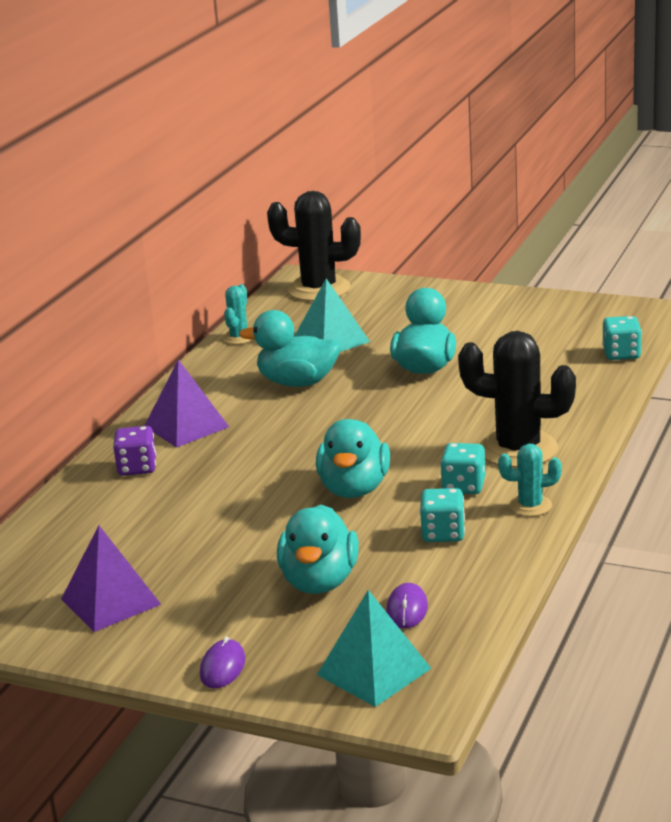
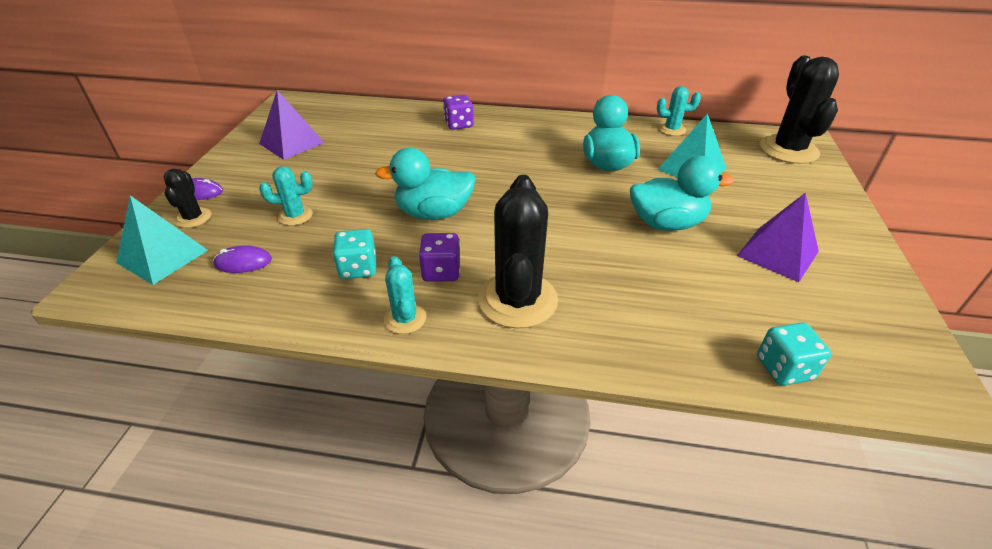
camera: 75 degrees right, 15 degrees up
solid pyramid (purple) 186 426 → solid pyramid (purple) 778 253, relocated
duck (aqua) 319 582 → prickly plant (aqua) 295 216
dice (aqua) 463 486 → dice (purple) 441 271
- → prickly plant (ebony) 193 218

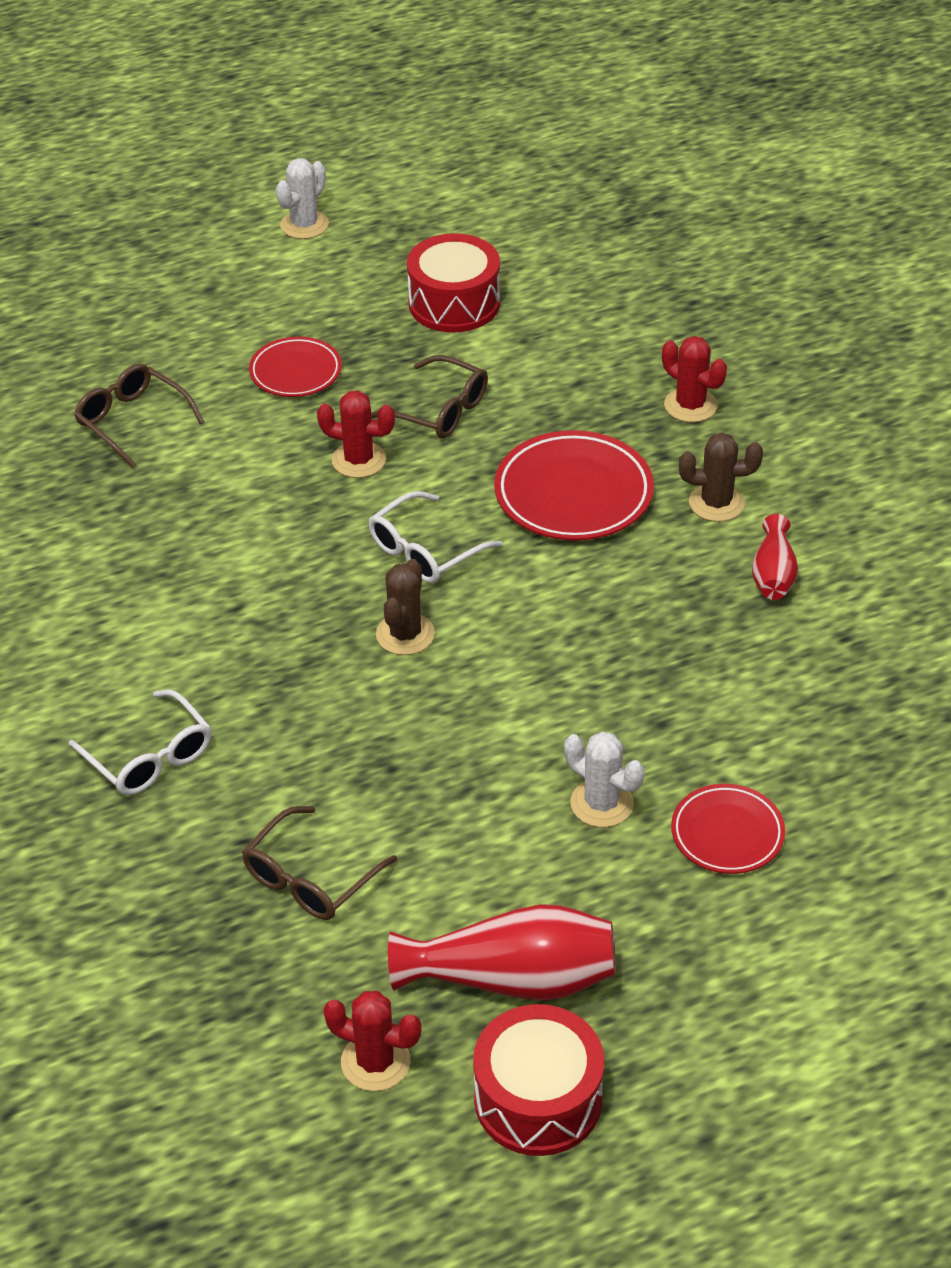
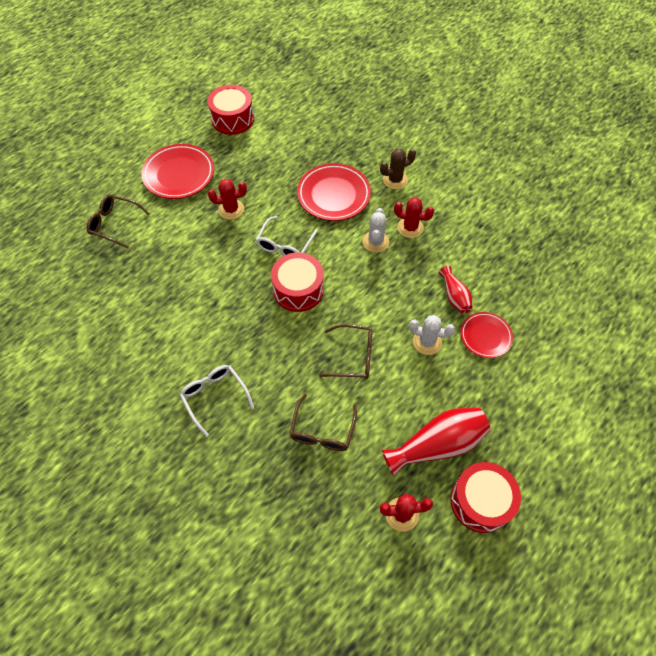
camera: 25 degrees left, 15 degrees up
spectacles (white) 150 757 → spectacles (white) 215 397, 150 degrees counterclockwise
flat dish (scarlet) 295 372 → flat dish (scarlet) 179 174, x1.62
prickly plant (white) 304 225 → prickly plant (white) 375 242, relocated
spectacles (dark brown) 440 410 → spectacles (dark brown) 353 356, relocated
prickly plant (dark brown) 405 634 → snare drum (scarlet) 298 290
prickly plant (scarlet) 690 405 → prickly plant (scarlet) 410 227, relocated
tall vase (scarlet) 773 574 → tall vase (scarlet) 454 296, relocated

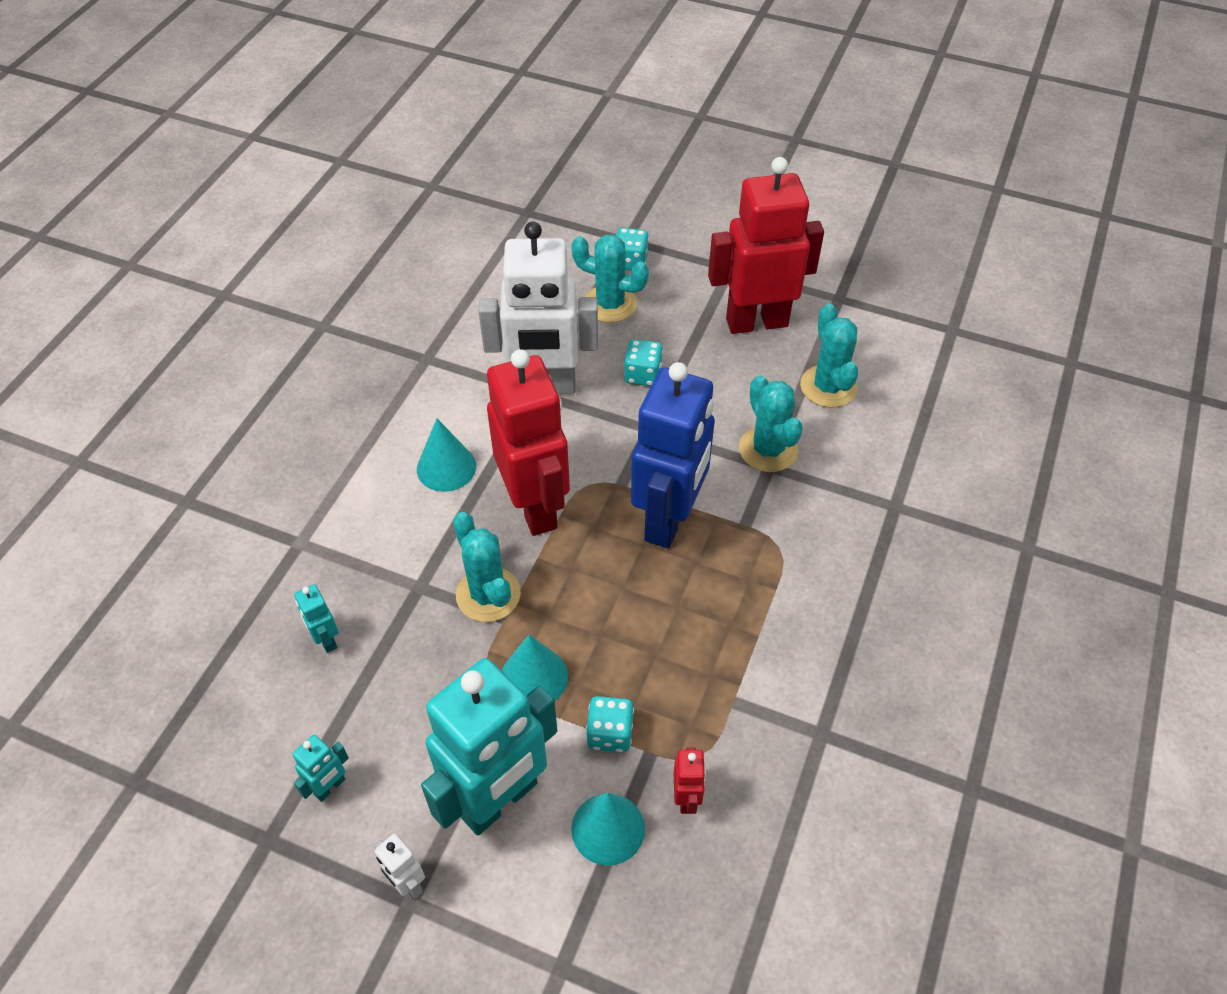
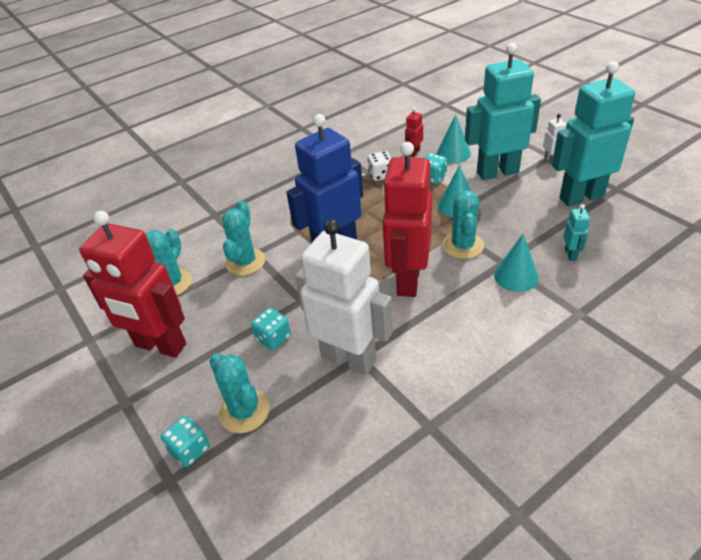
camera: 145 degrees left, 10 degrees down
robot figure (aqua) 330 787 → robot figure (aqua) 581 197, x2.48
solid cone (aqua) 446 467 → solid cone (aqua) 516 276, relocated
- → dice (white) 380 175

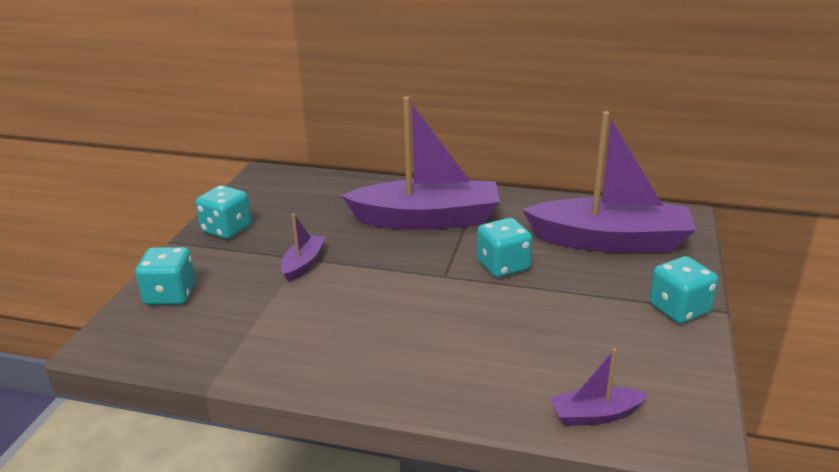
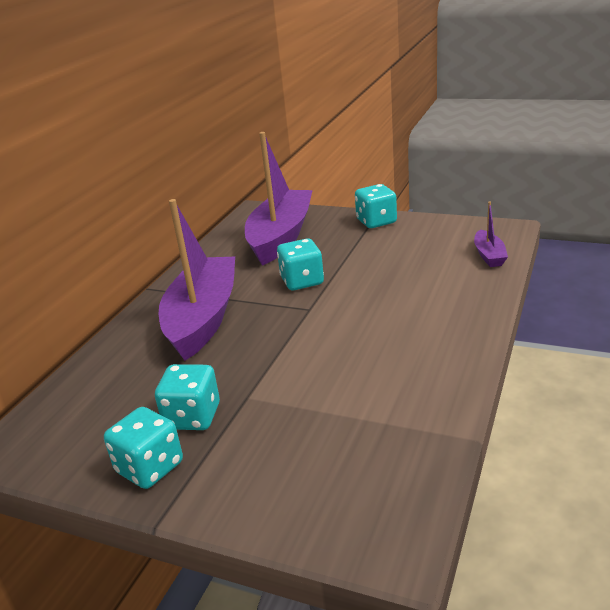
camera: 80 degrees left, 0 degrees up
dice (aqua) 170 295 → dice (aqua) 192 417, relocated
boat (purple) 303 264 → -

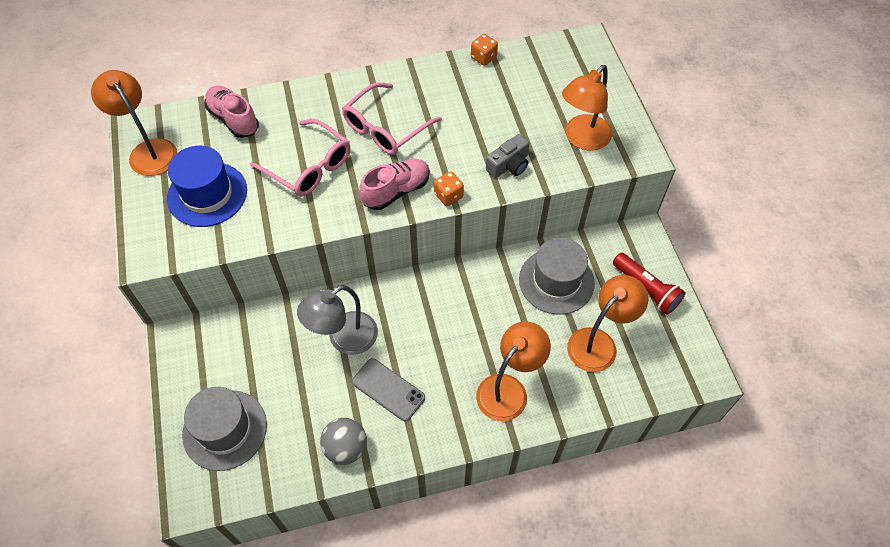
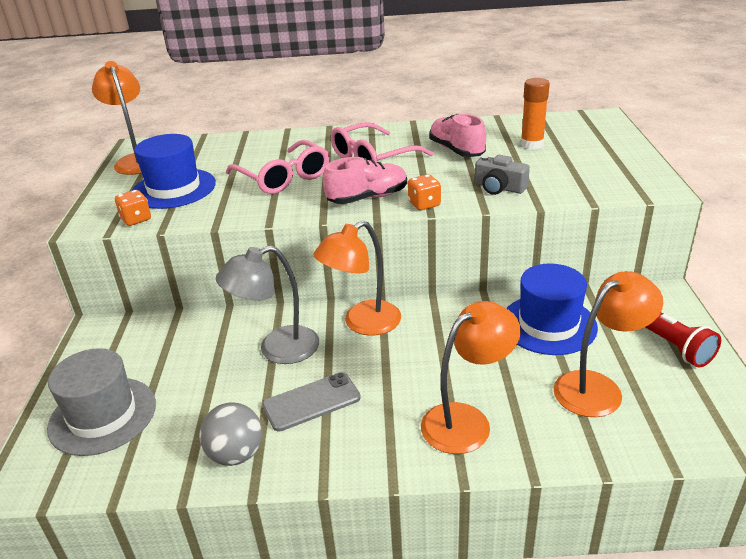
camera: 15 degrees right, 25 degrees down
lace-up shoe (pink) 233 119 → lace-up shoe (pink) 456 150, relocated
mobile phone (ash-grey) 388 389 → mobile phone (ash-grey) 311 402, 75 degrees counterclockwise
dice (orange-coloured) 483 57 → dice (orange-coloured) 136 219, relocated
compact camera (ash-grey) 509 165 → compact camera (ash-grey) 499 187, 60 degrees clockwise
top hat (ash-grey) 556 281 → top hat (royal blue) 548 324
desk lamp (orange-coloured) 582 139 → desk lamp (orange-coloured) 362 323, relocated
- → stick of glue (orange-coloured) 532 144

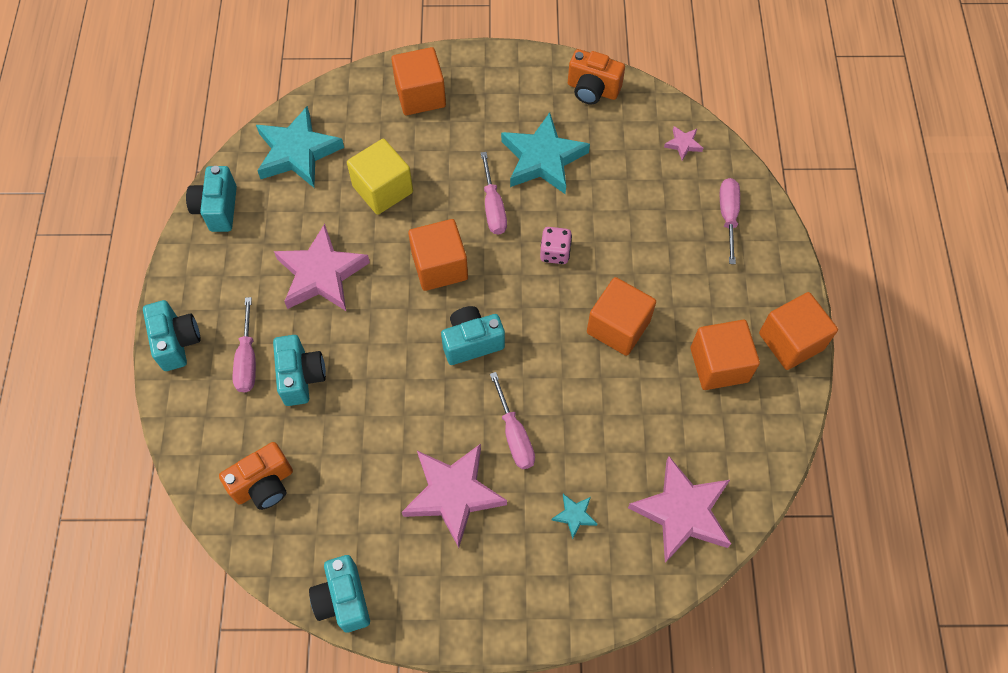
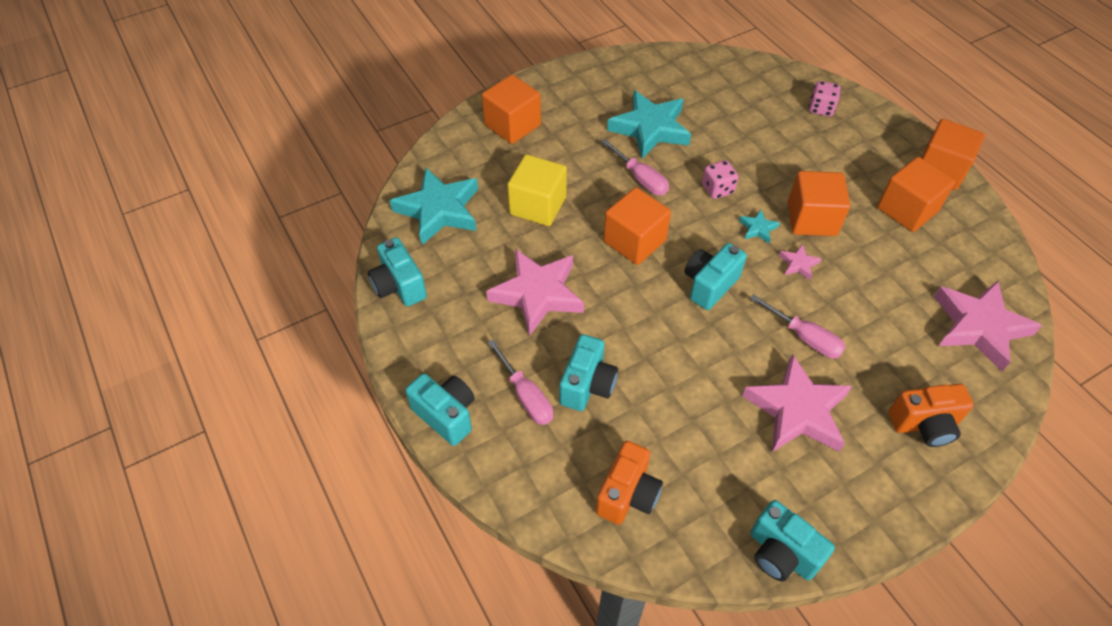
camera: 30 degrees left, 10 degrees down
compact camera (aqua) 301 377 → compact camera (aqua) 587 385, 60 degrees clockwise
five-pointed star (aqua) 574 515 → five-pointed star (aqua) 758 228, relocated
compact camera (orange-coloured) 592 90 → compact camera (orange-coloured) 924 425, relocated
five-pointed star (pink) 683 144 → five-pointed star (pink) 798 264, relocated
flat screwdriver (pink) 728 216 → dice (pink) 821 108

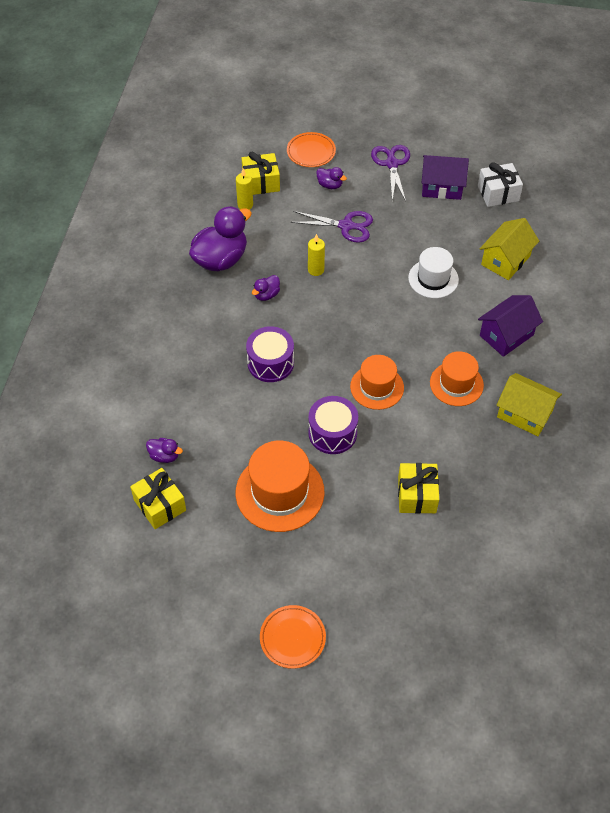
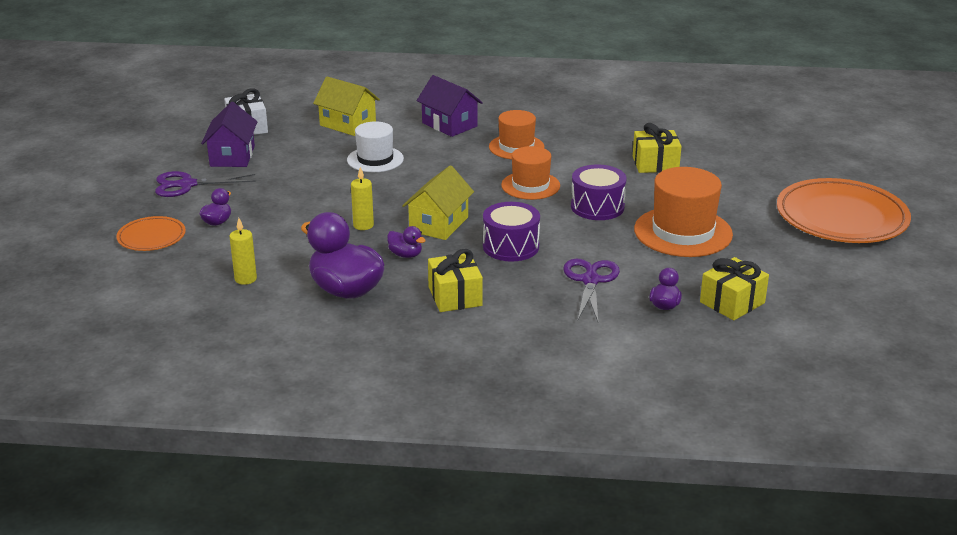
camera: 95 degrees left, 25 degrees down
gift (golden) 261 182 → gift (golden) 455 296, relocated
flat dish (orange-coloured) 292 638 → flat dish (orange-coloured) 841 217, x1.98
shears (purple) 346 226 → shears (purple) 590 280, relocated
cottage (golden) 524 414 → cottage (golden) 439 224, relocated

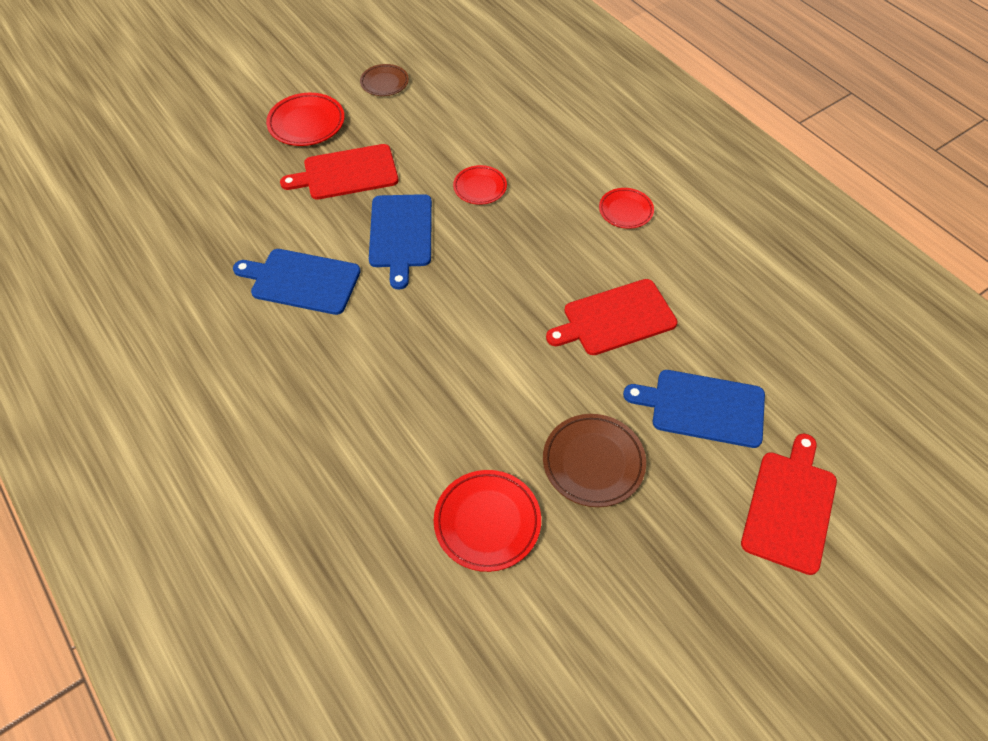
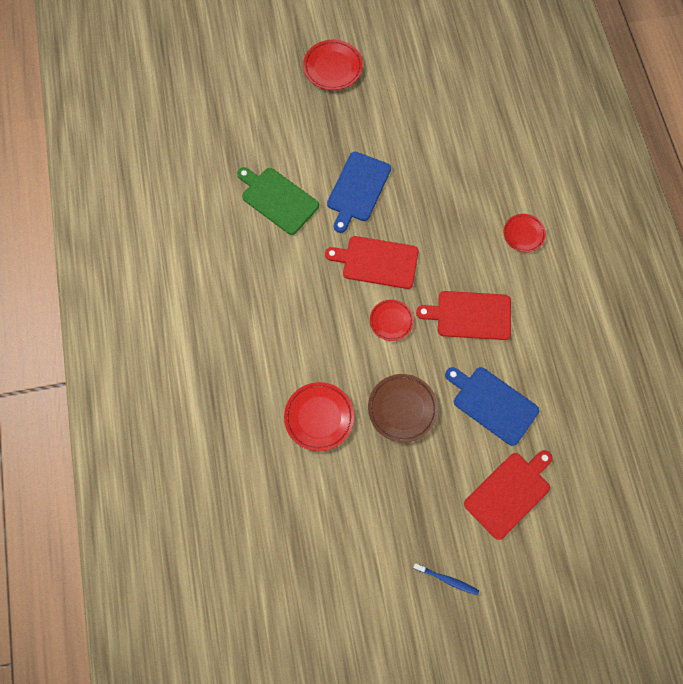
camera: 25 degrees right, 15 degrees up
chopping board (royal blue) 302 281 → chopping board (green) 277 199
chopping board (scarlet) 346 173 → chopping board (scarlet) 377 262, relocated
flat dish (dark brown) 384 83 → -
flat dish (scarlet) 480 187 → flat dish (scarlet) 391 321, relocated
- → tooth brush (royal blue) 447 580

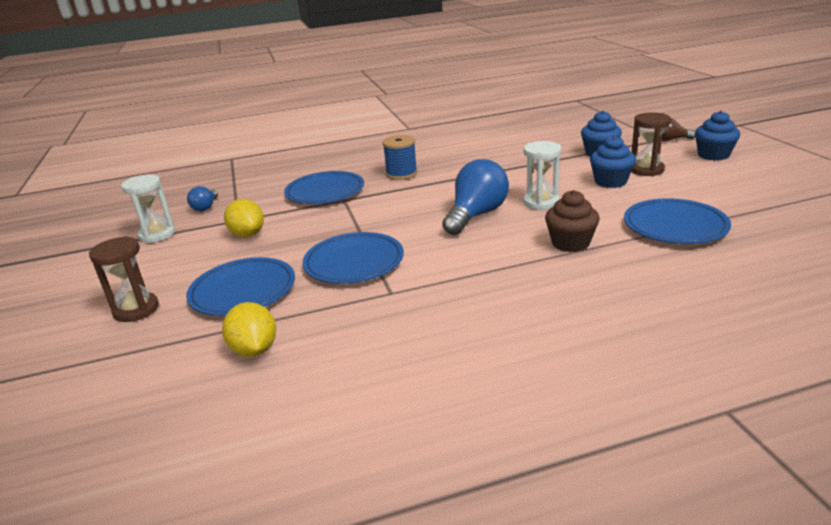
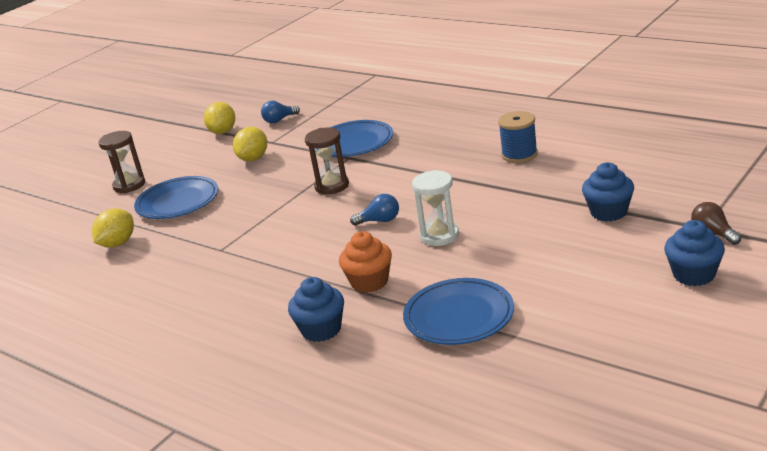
camera: 55 degrees right, 0 degrees up
hourglass (white) 157 234 → lemon (golden) 223 132
flat dish (royal blue) 354 263 → -
reel of thread (royal blue) 401 174 → reel of thread (royal blue) 519 154, relocated
light bulb (royal blue) 476 215 → light bulb (royal blue) 380 221, x0.51
muffin (dark brown) 570 243 → muffin (orange-coloured) 369 282
muffin (royal blue) 610 182 → muffin (royal blue) 321 330, relocated
hourglass (dark brown) 646 170 → hourglass (dark brown) 332 186, relocated

